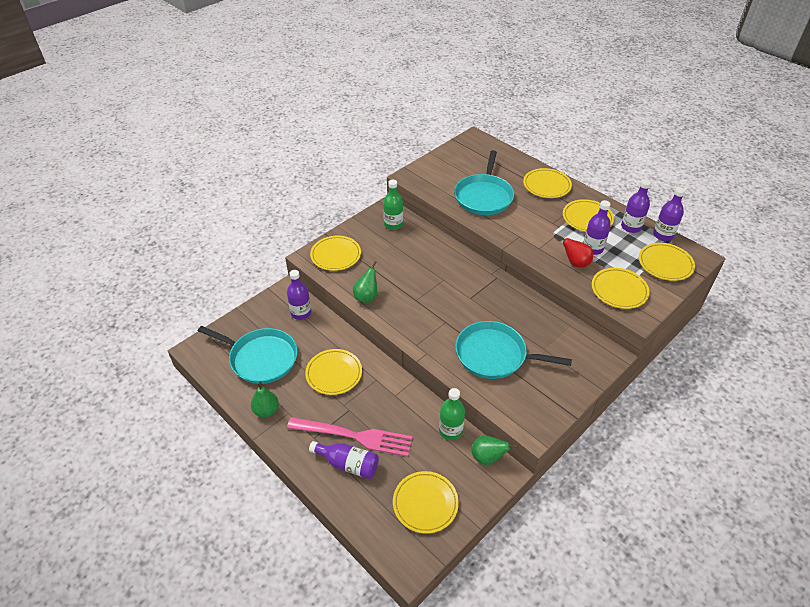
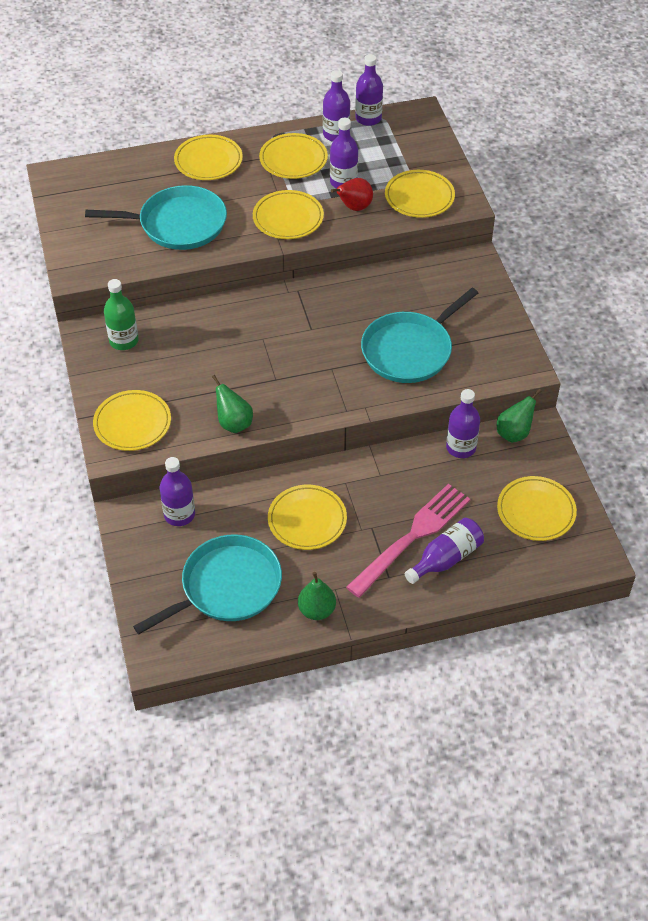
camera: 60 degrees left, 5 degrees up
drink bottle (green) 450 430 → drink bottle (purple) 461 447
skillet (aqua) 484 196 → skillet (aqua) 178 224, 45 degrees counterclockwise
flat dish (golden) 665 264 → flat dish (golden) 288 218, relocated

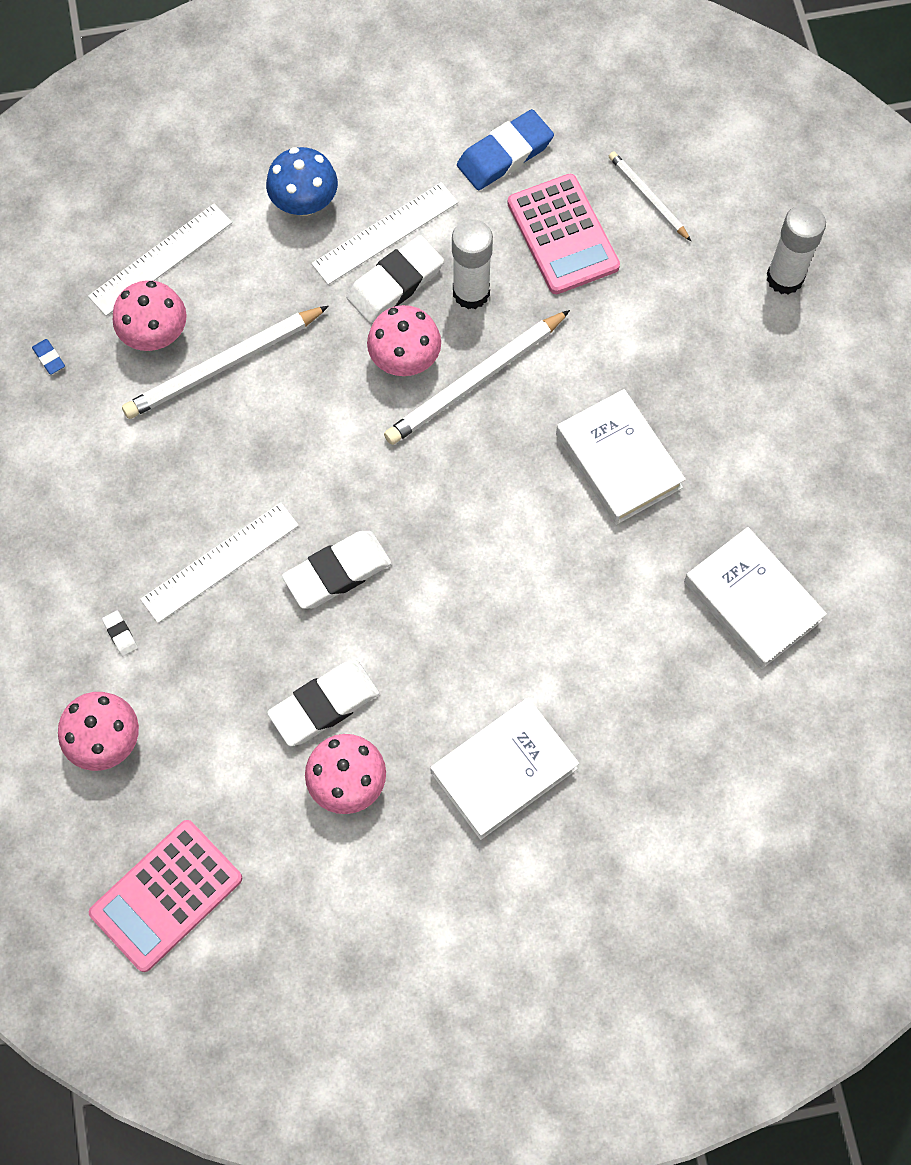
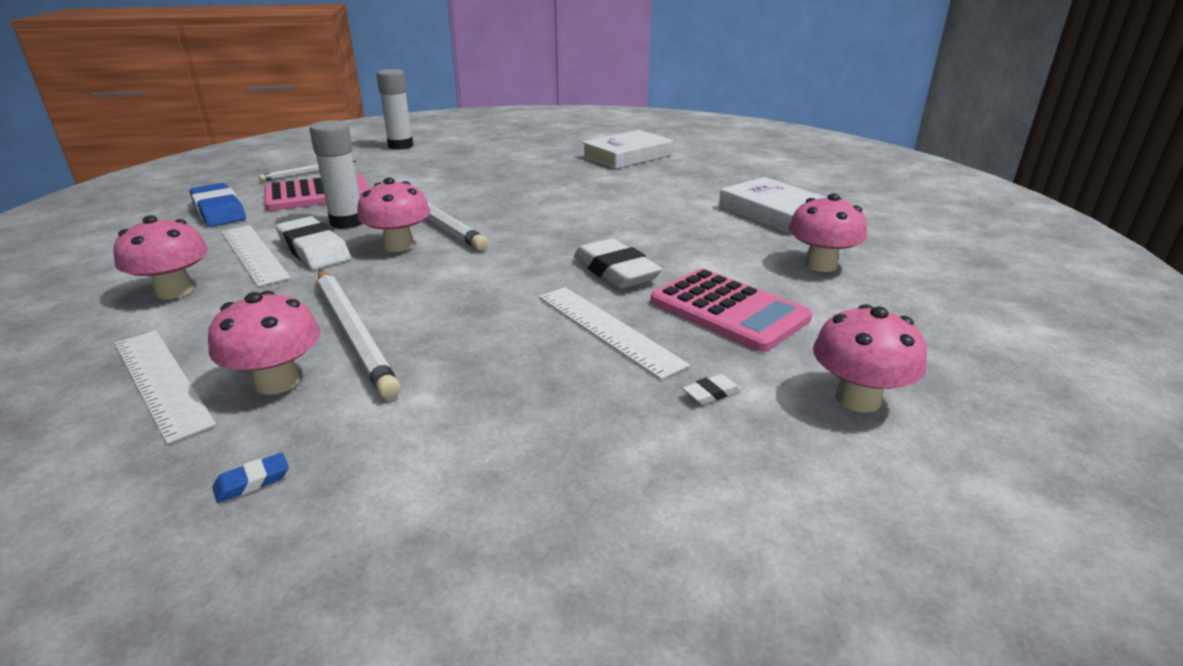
camera: 90 degrees left, 40 degrees down
pocket calculator (pink) 166 895 → pocket calculator (pink) 728 310, relocated
fungus (royal blue) 304 202 → fungus (pink) 175 291
pencil eraser (white) 324 705 → -
hardback (white) 618 461 → -

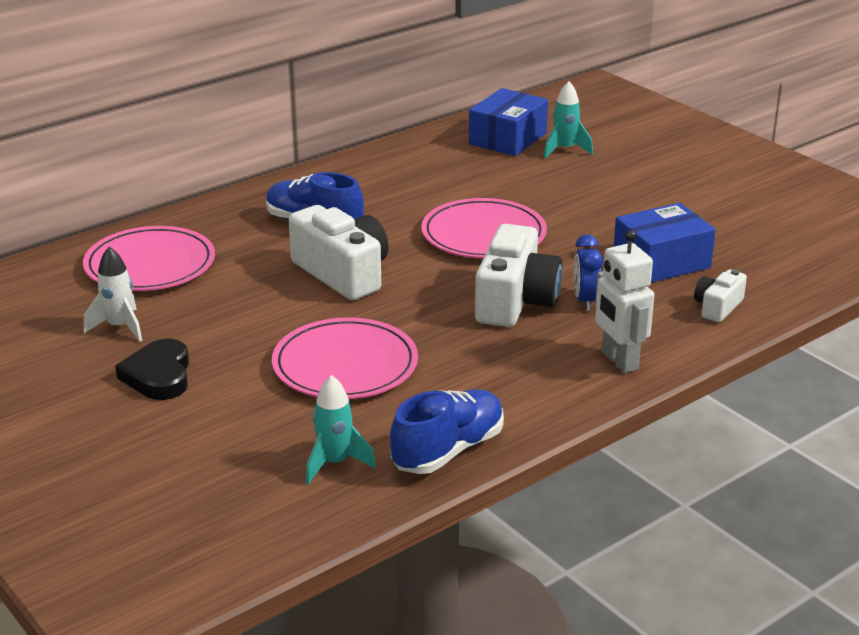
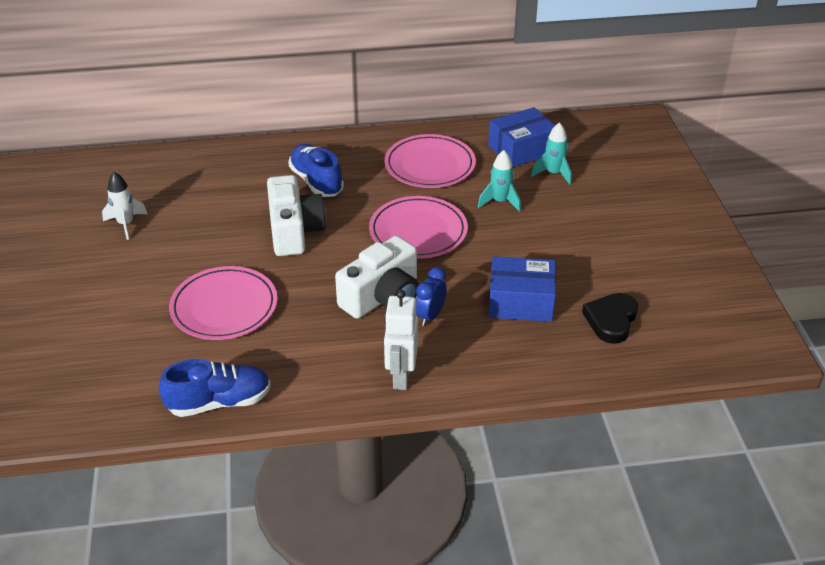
camera: 30 degrees right, 10 degrees up
flat dish (pink) 150 265 → flat dish (pink) 430 165, relocated
heart shape (ebony) 159 375 → heart shape (ebony) 611 320, relocated
spaceship (aqua) 335 463 → spaceship (aqua) 500 202, relocated
compact camera (white) 717 307 → -

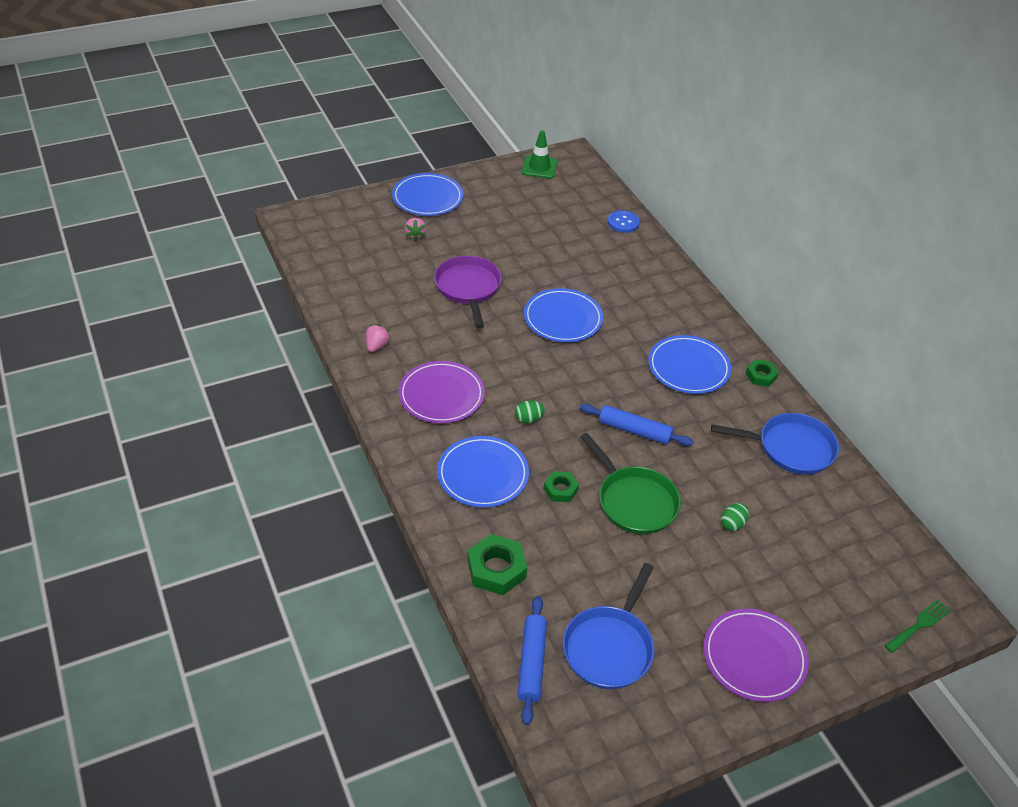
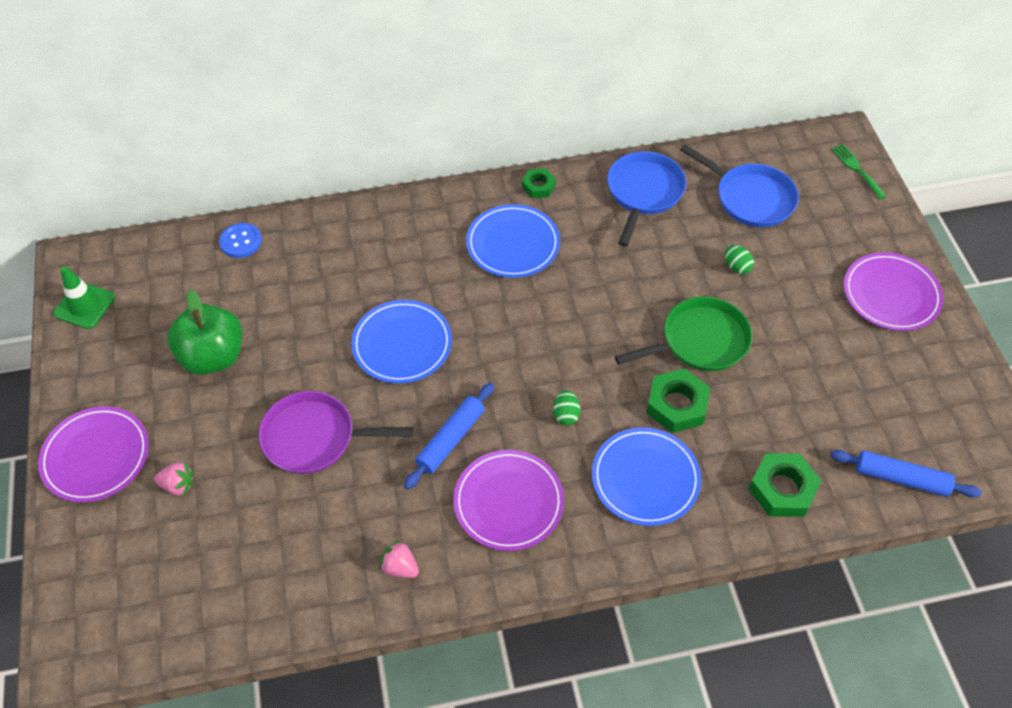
camera: 75 degrees left, 10 degrees up
flat dish (royal blue) 427 197 → flat dish (purple) 96 456
nut (green) 560 490 → nut (green) 677 405, x1.66
skillet (royal blue) 609 647 → skillet (royal blue) 750 198, relocated
dough roller (royal blue) 634 431 → dough roller (royal blue) 450 439, relocated
- → apple (green) 213 357

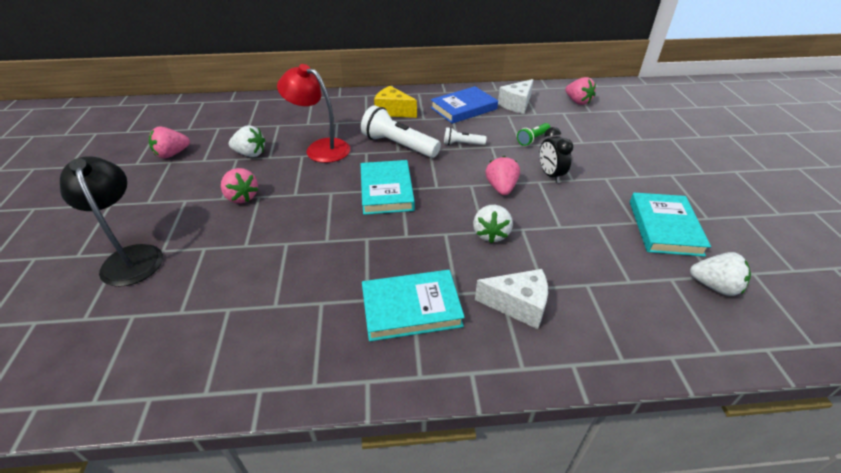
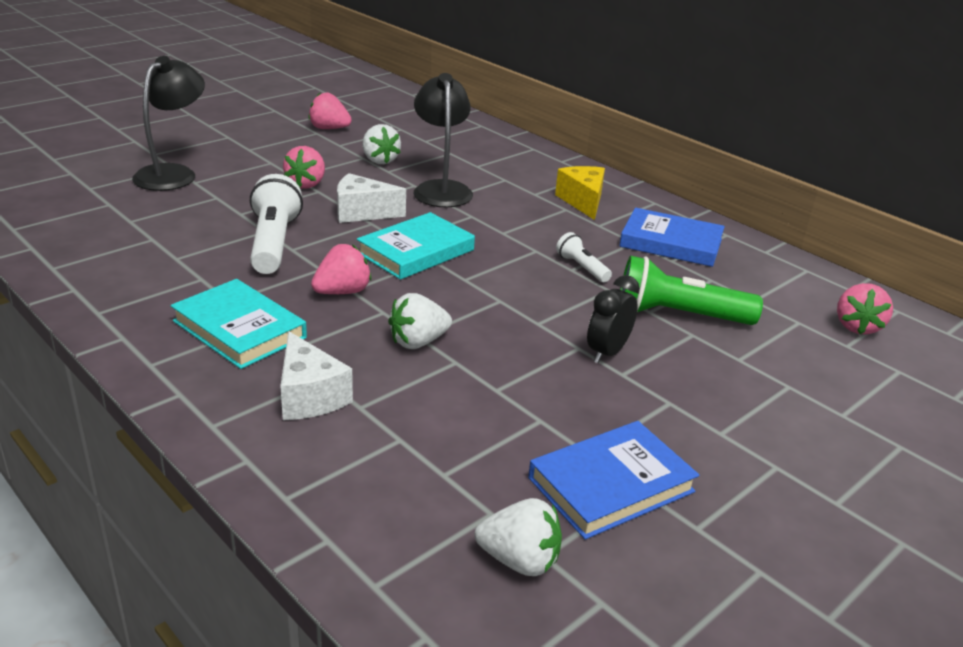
camera: 50 degrees right, 10 degrees down
desk lamp (scarlet) 320 148 → desk lamp (ebony) 441 189
pocket torch (white) 398 145 → pocket torch (white) 273 243, relocated
strawberry (pink) 501 188 → strawberry (pink) 342 292, relocated
cheese wedge (white) 516 104 → cheese wedge (white) 362 212, relocated
pocket torch (green) 533 139 → pocket torch (green) 678 315, x1.92
hardback (aqua) 664 227 → hardback (royal blue) 611 484
strawberry (white) 714 286 → strawberry (white) 519 560, 60 degrees counterclockwise

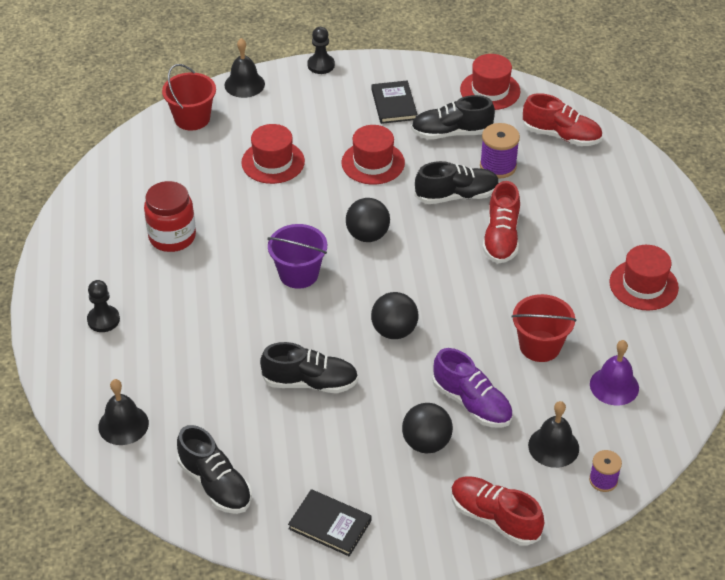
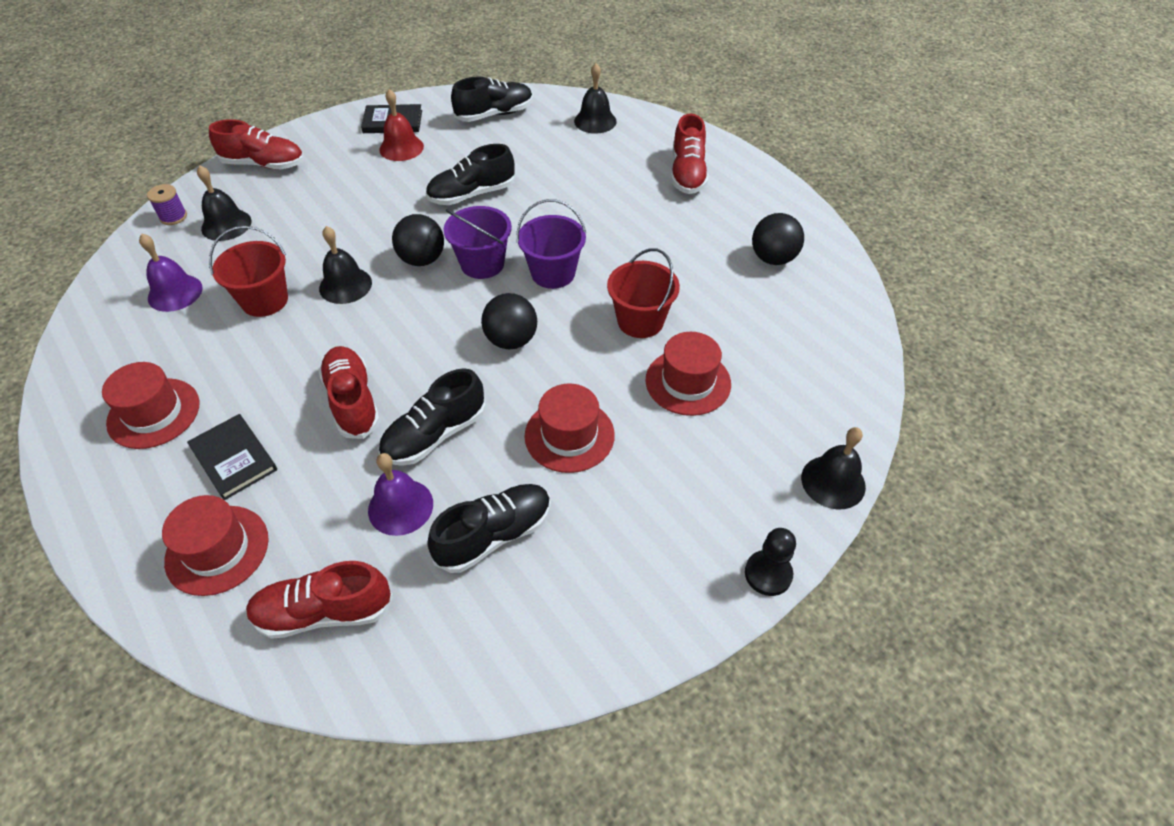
camera: 150 degrees right, 5 degrees up
pawn (ebony) 103 320 → lace-up shoe (scarlet) 687 174
jam jar (scarlet) 172 237 → -
bucket (scarlet) 192 118 → bucket (scarlet) 640 321, relocated
lace-up shoe (ebony) 215 484 → lace-up shoe (ebony) 494 114, 135 degrees clockwise
hardback (ebony) 394 104 → hardback (ebony) 234 458, relocated
play ball (ebony) 426 443 → play ball (ebony) 773 258, relocated
lace-up shoe (purple) 472 403 → -
top hat (scarlet) 490 90 → top hat (scarlet) 217 550, relocated
reel of thread (purple) 498 166 → hand bell (purple) 400 507
- → hand bell (ebony) 345 285
- → hand bell (scarlet) 401 148
- → bucket (purple) 482 264

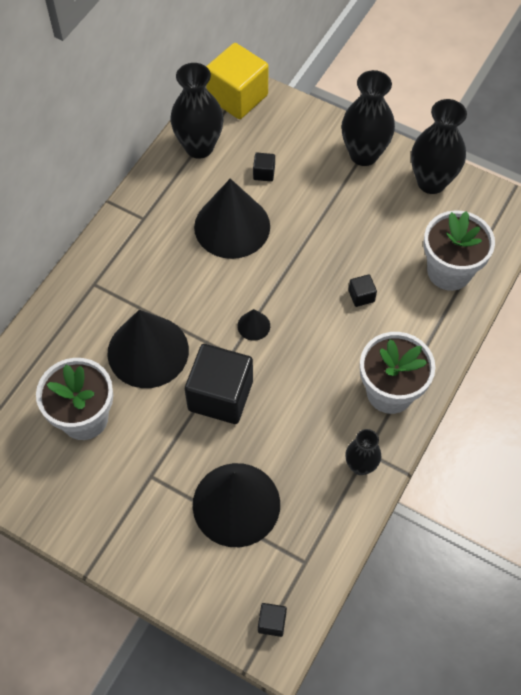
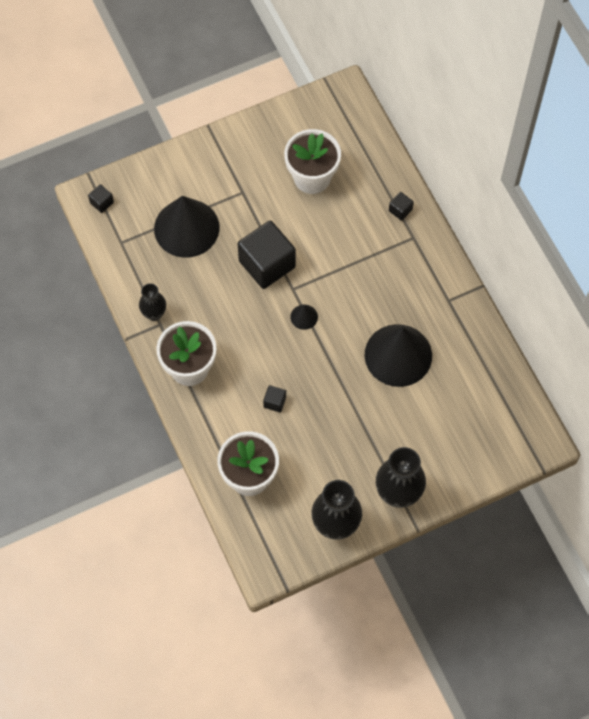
camera: 125 degrees right, 5 degrees up
solid cone (ebony) 148 351 → -
tall vase (ebony) 199 147 → -
cube (golden) 237 97 → -
cube (ebony) 264 173 → cube (ebony) 400 210, relocated

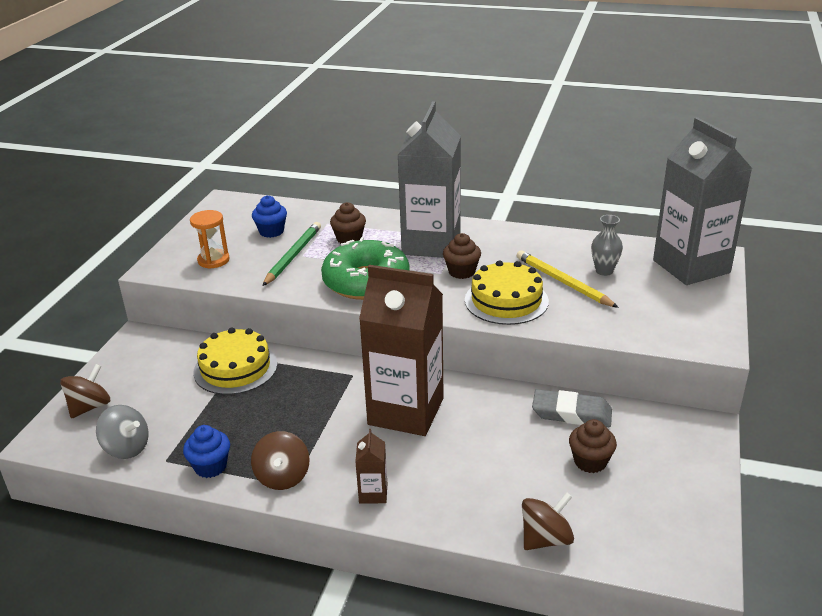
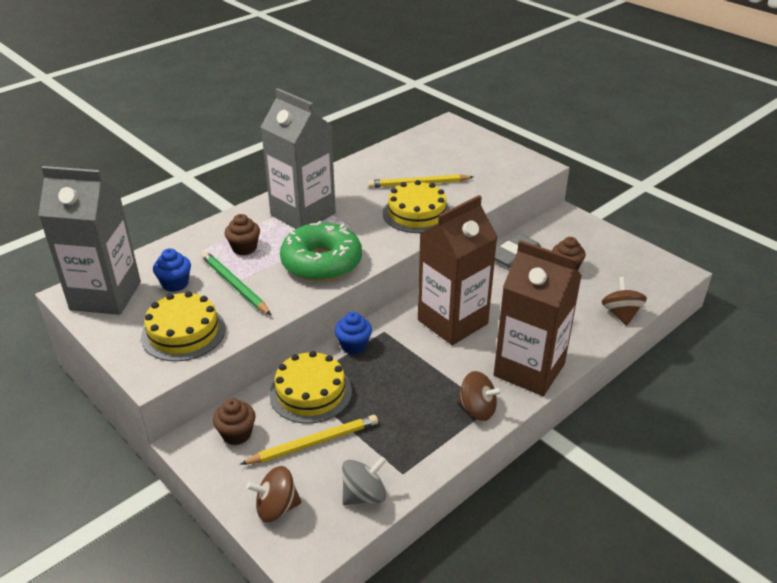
camera: 60 degrees left, 5 degrees up
spinning top (dark brown) 90 407 → spinning top (dark brown) 276 507, 75 degrees counterclockwise
muffin (royal blue) 210 466 → muffin (royal blue) 353 345, relocated
hourglass (orange-coloured) 213 260 → layer cake (golden) 183 332
juice carton (dark brown) 373 493 → juice carton (dark brown) 529 370, x2.50
muffin (dark brown) 461 272 → muffin (dark brown) 237 434, relocated
tall vase (ash-grey) 604 271 → -
juice carton (ash-grey) 691 266 → juice carton (ash-grey) 106 296, relocated
- → wooden pencil (golden) 313 443

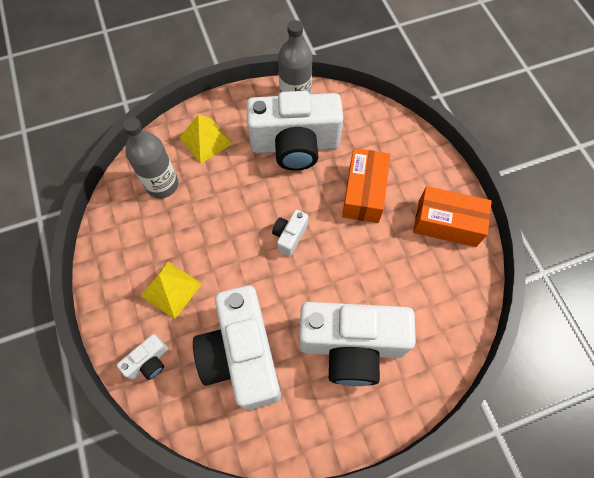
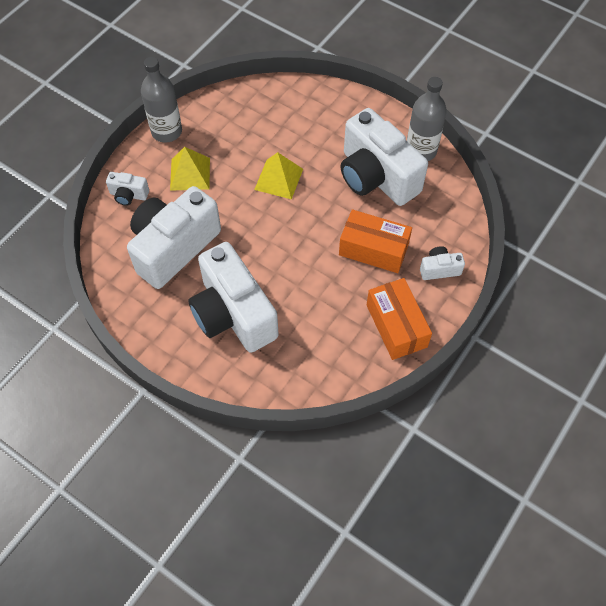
camera: 55 degrees right, 5 degrees down
drink bottle (ash-grey) 162 184 → drink bottle (ash-grey) 166 131, relocated
solid pyramid (golden) 205 140 → solid pyramid (golden) 278 179, relocated
compact camera (white) 290 236 → compact camera (white) 439 269, relocated
parcel (orange-coloured) 364 193 → parcel (orange-coloured) 373 249, 45 degrees clockwise

